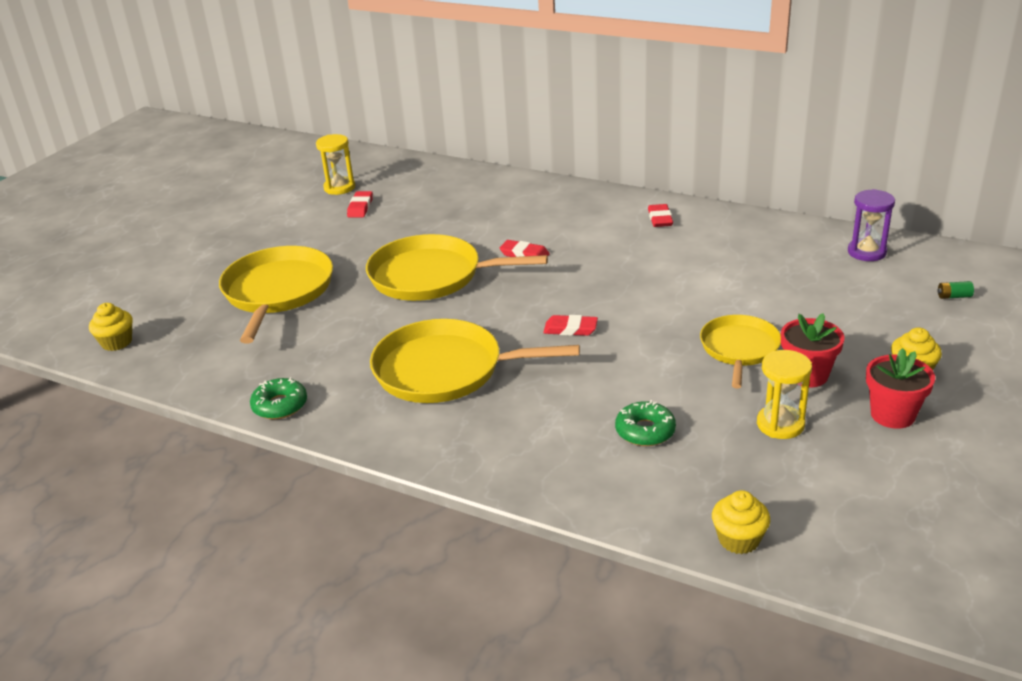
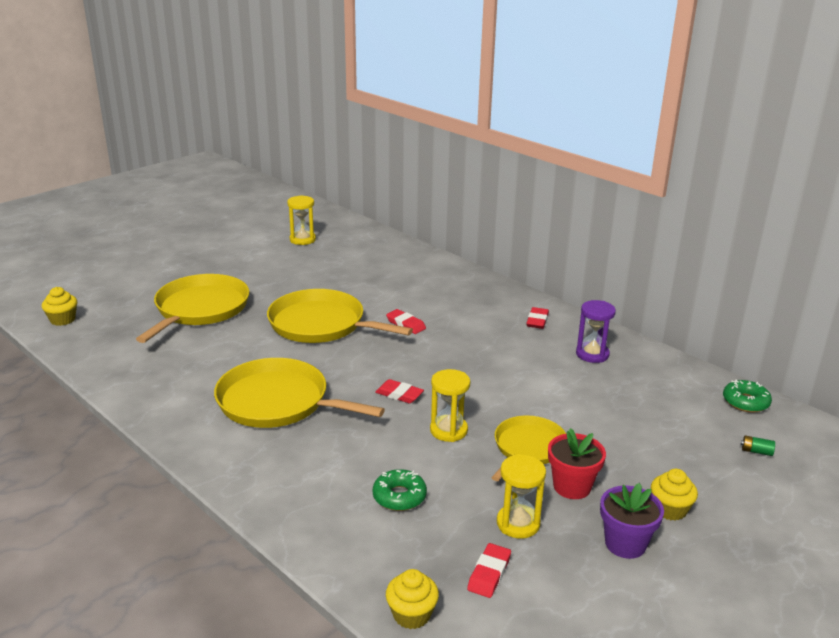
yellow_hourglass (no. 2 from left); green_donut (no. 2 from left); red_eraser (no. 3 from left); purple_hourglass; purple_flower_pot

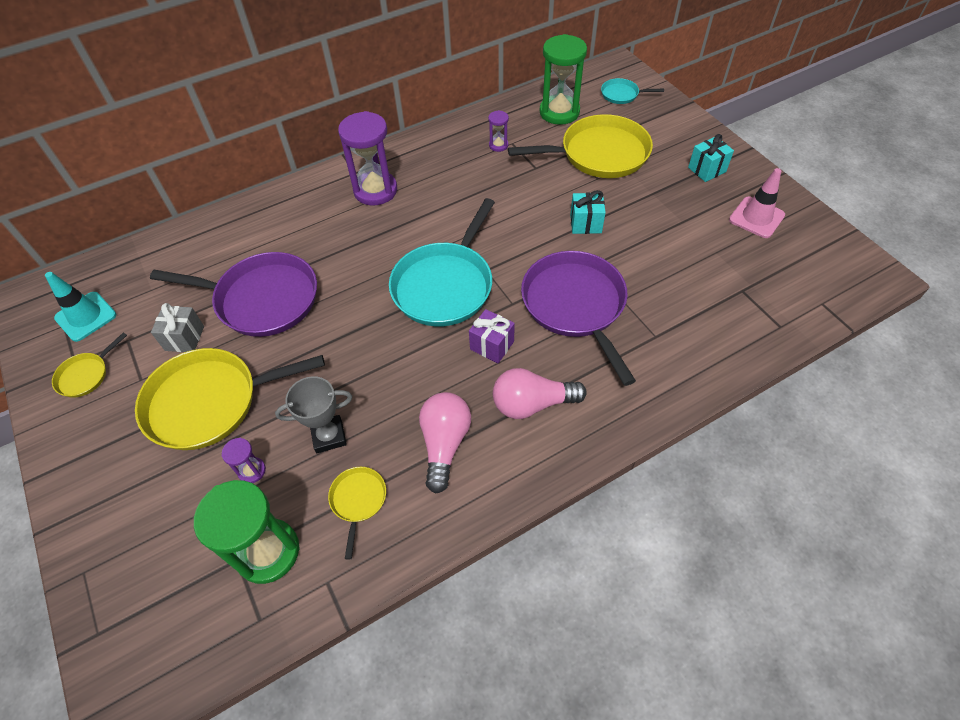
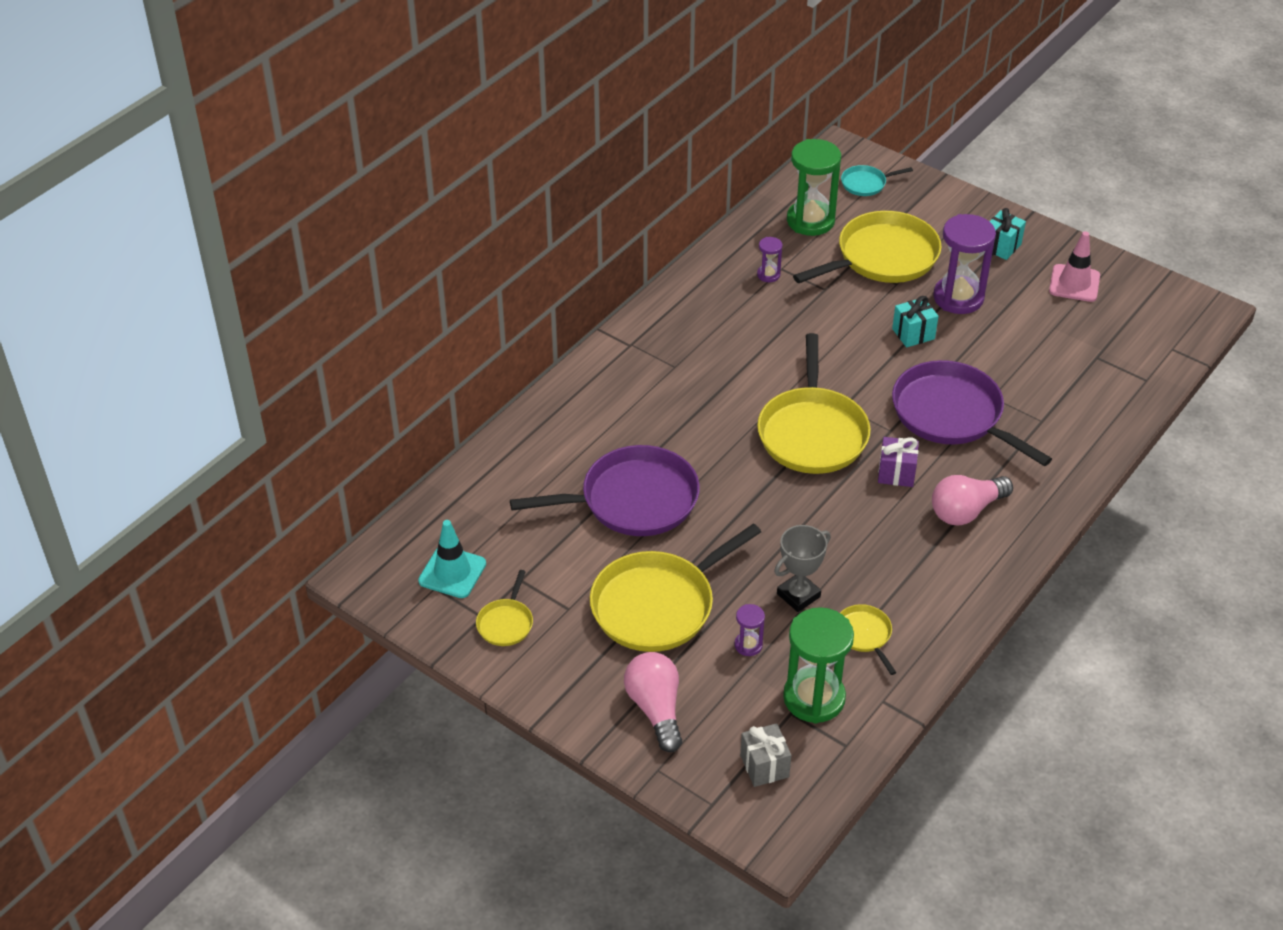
grey_gift; purple_hourglass (no. 3 from left); pink_light_bulb (no. 1 from left); yellow_pan (no. 3 from left)

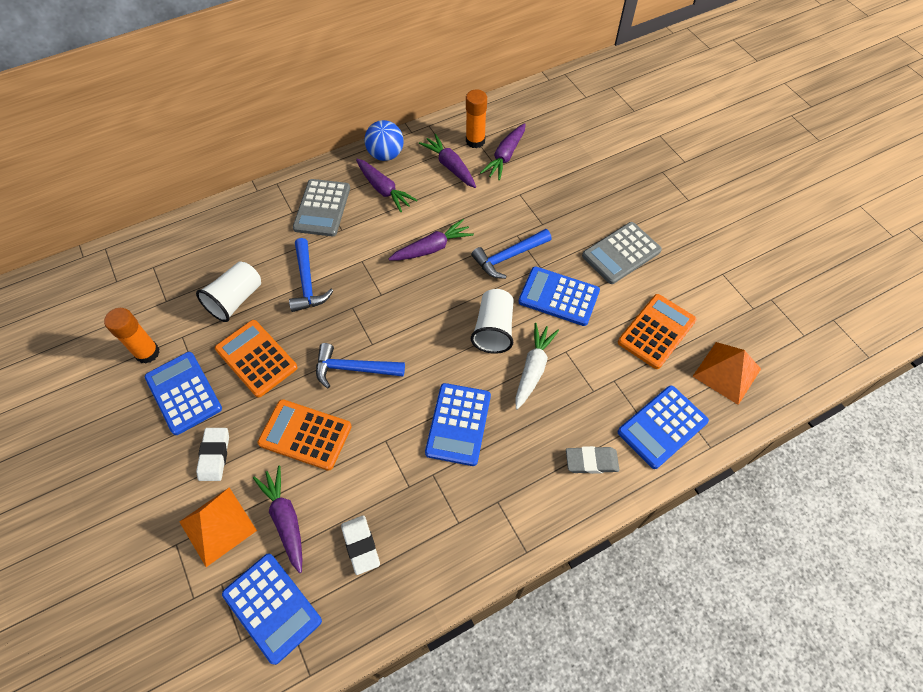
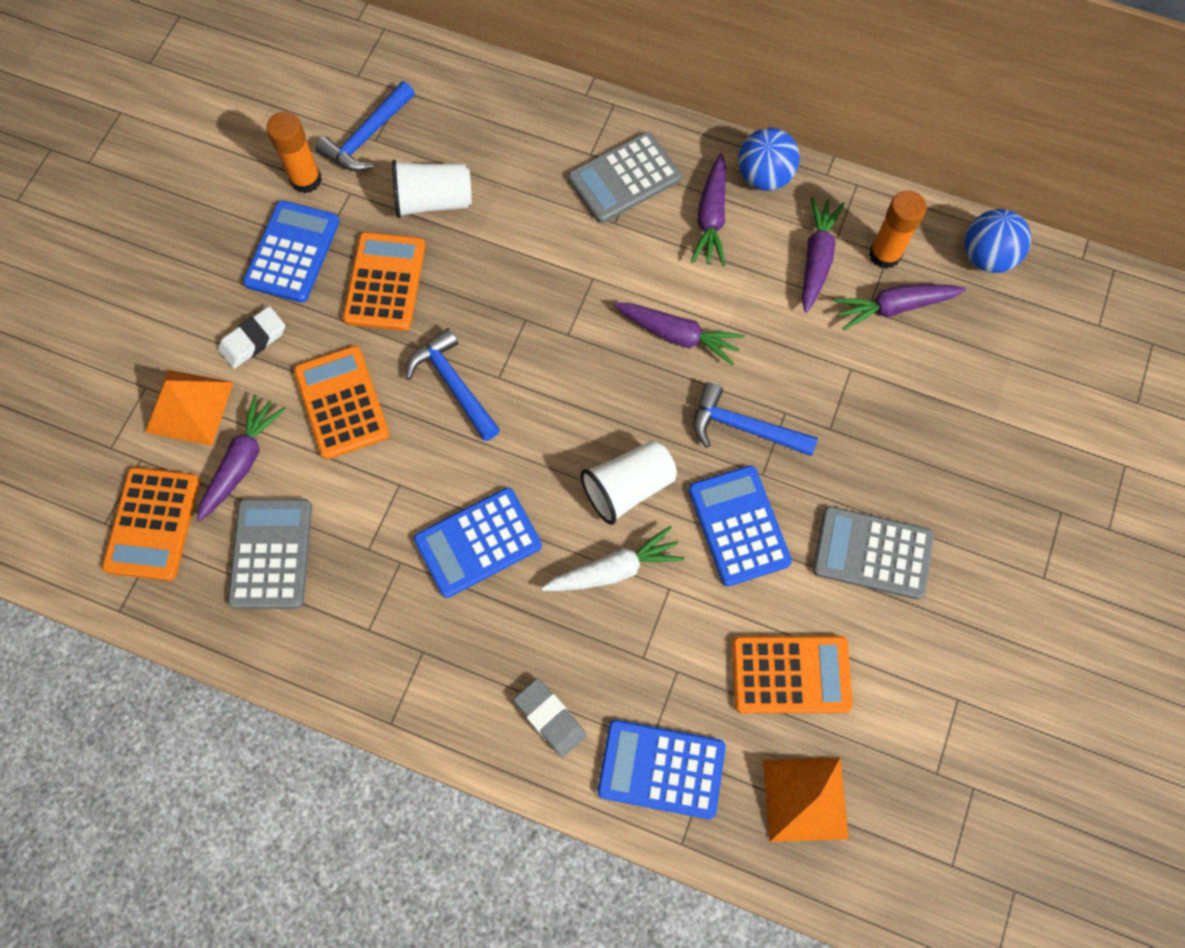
blue_ball (no. 2 from left); blue_hammer (no. 1 from left); grey_calculator (no. 1 from left); orange_calculator (no. 1 from left)

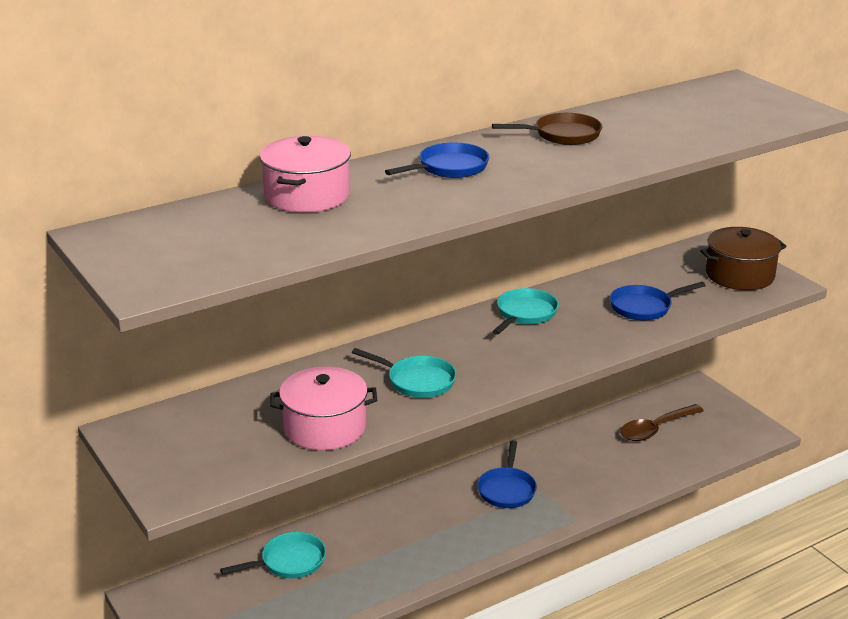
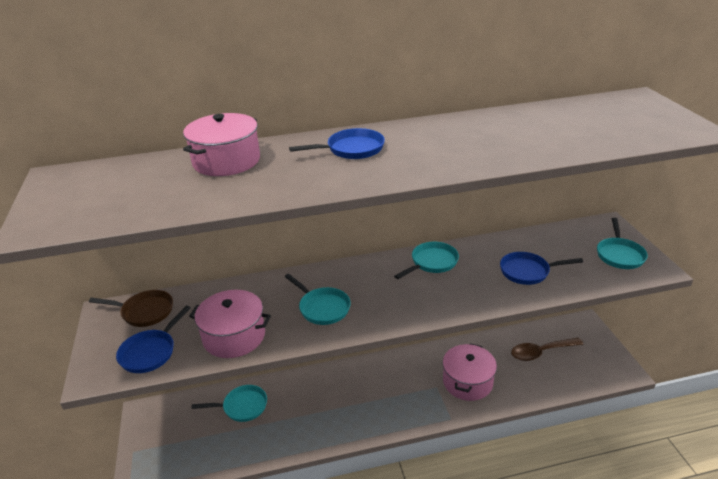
pink_pot (no. 3 from left); blue_pan (no. 1 from left); brown_pan; turquoise_pan (no. 4 from left)

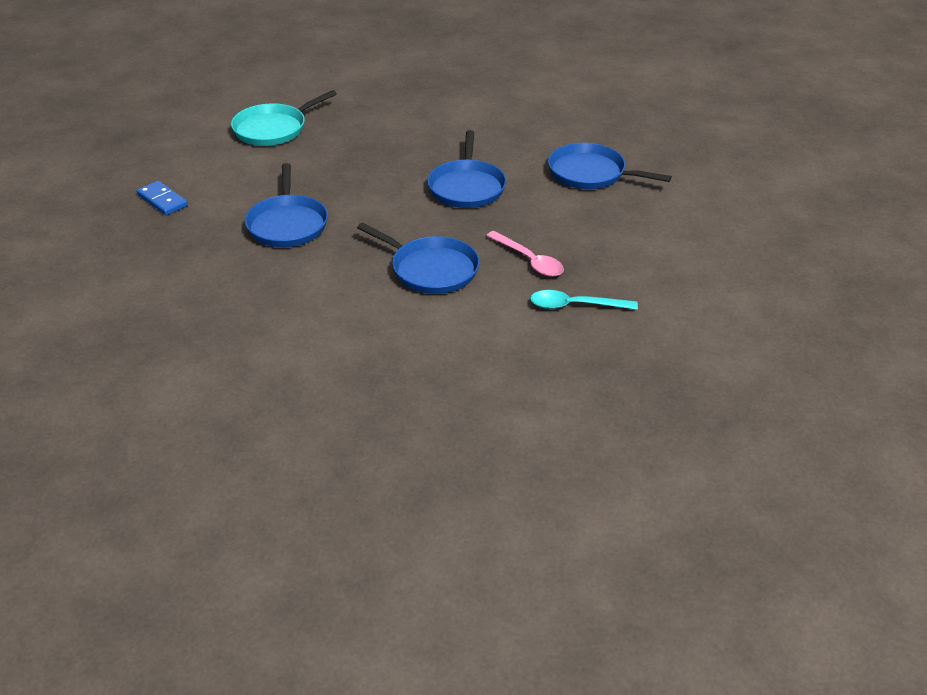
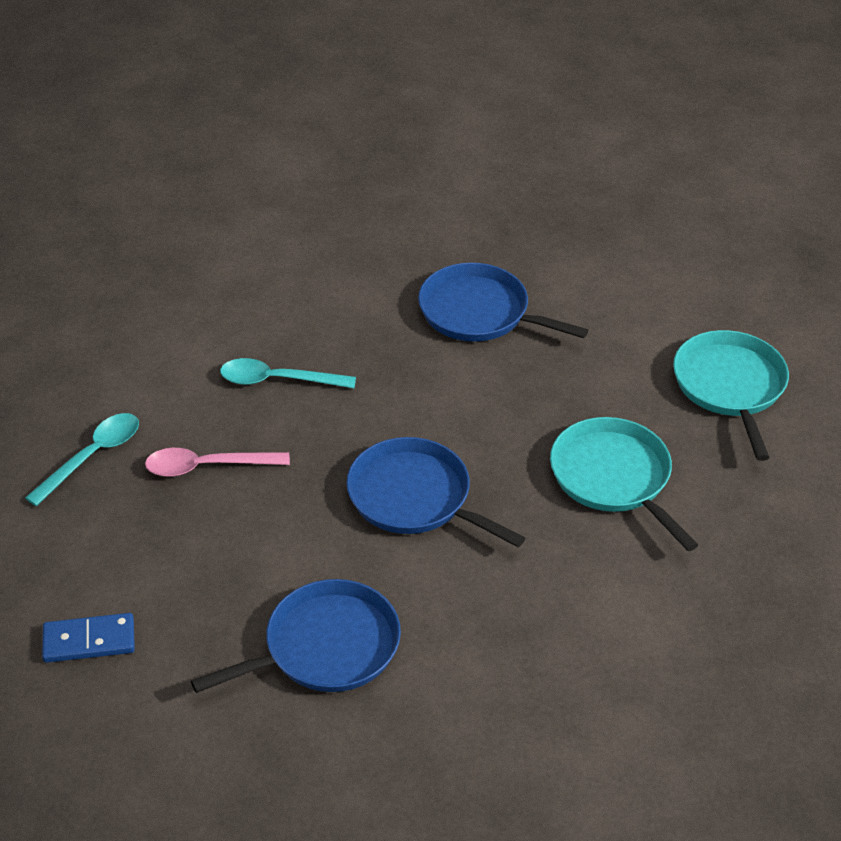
turquoise_pan (no. 1 from left); blue_domino; turquoise_spoon (no. 2 from left)

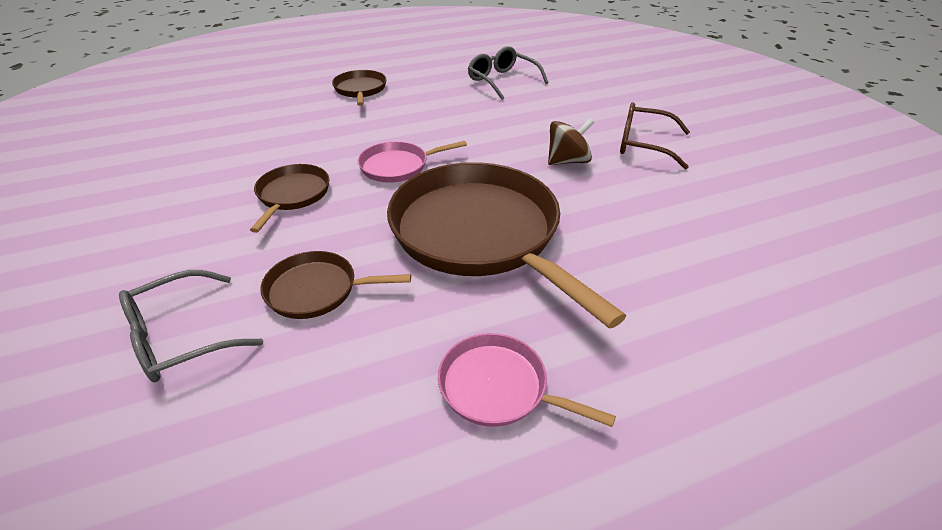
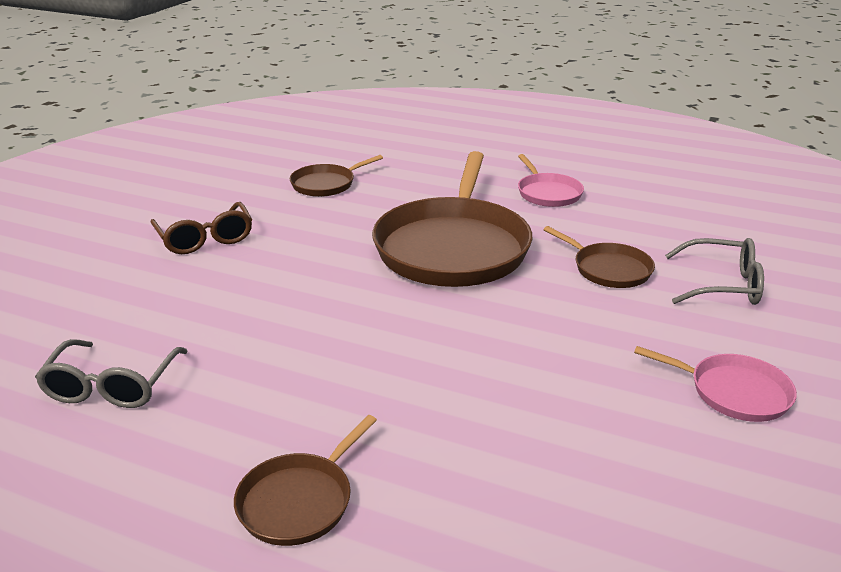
brown_spinning_top; brown_pan (no. 2 from left); pink_pan (no. 2 from left)

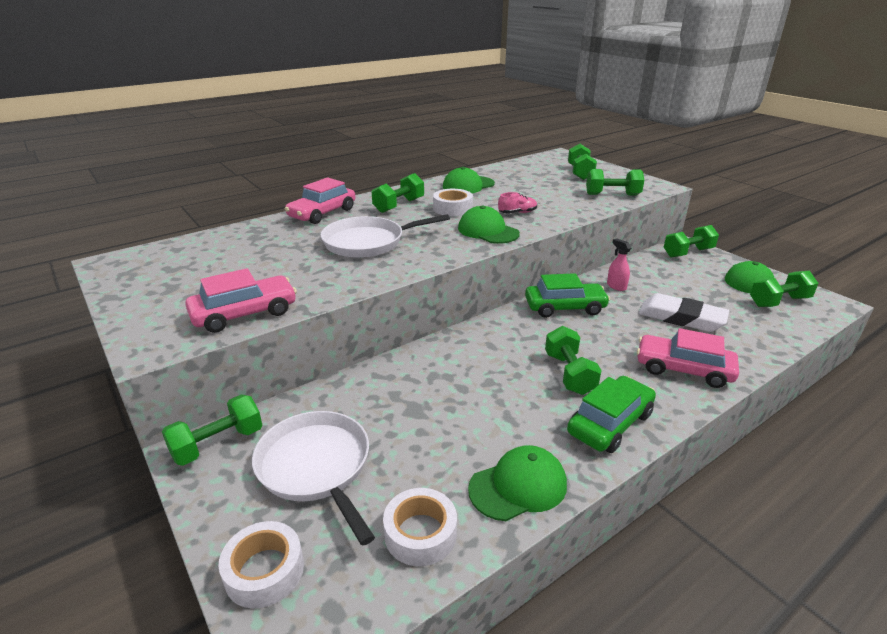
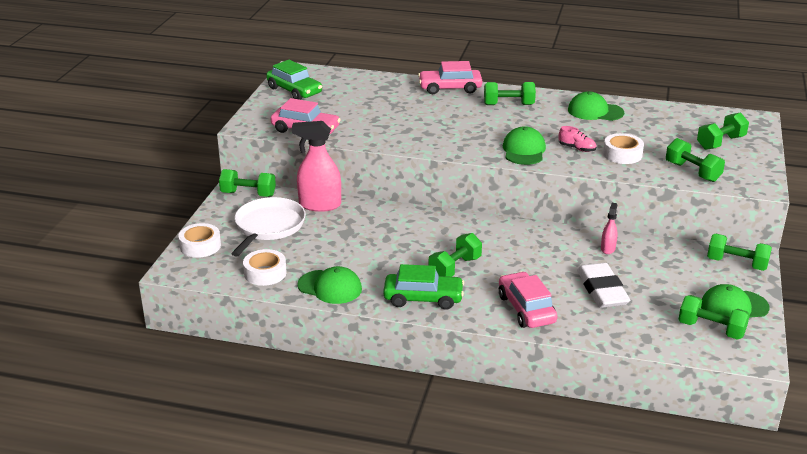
white_pan (no. 2 from left in the first image); pink_spray_bottle (no. 1 from left); white_tape (no. 3 from left); green_car (no. 1 from left)

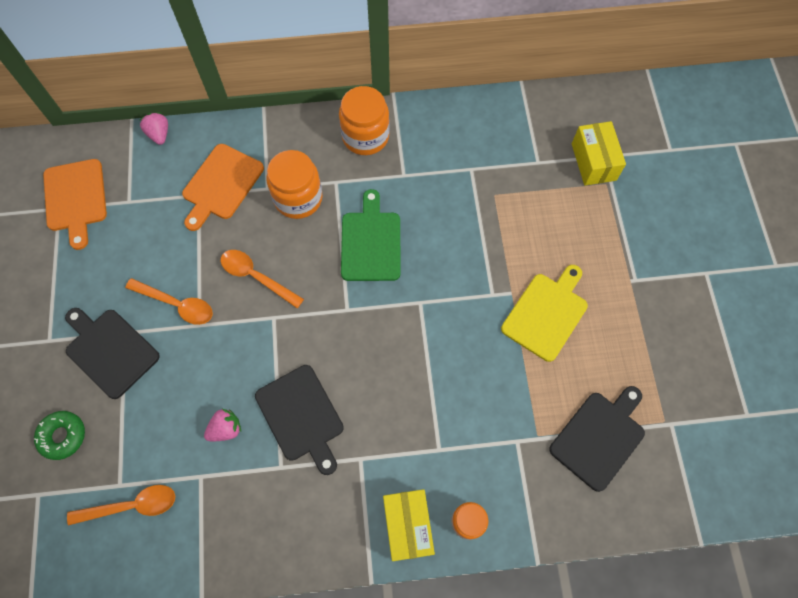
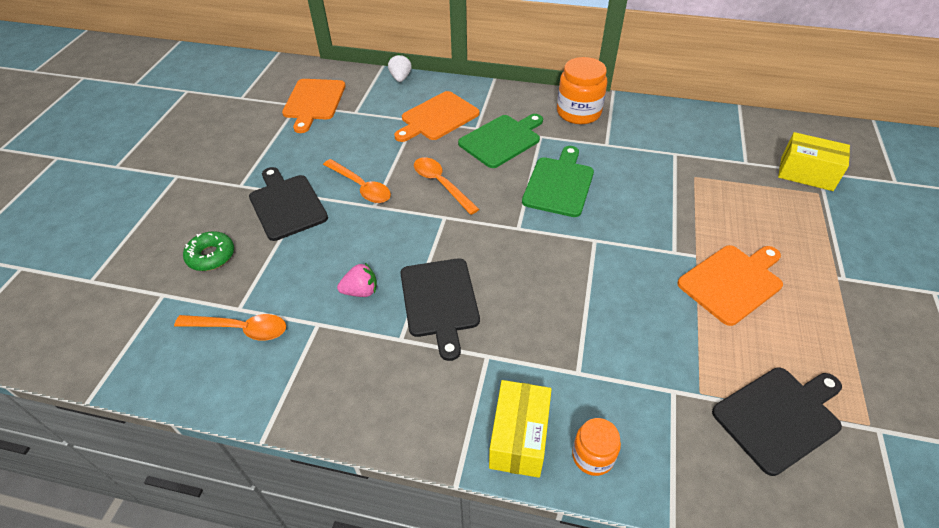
green_cutting_board (no. 1 from left); white_strawberry; orange_cutting_board (no. 3 from left); yellow_box (no. 2 from left)

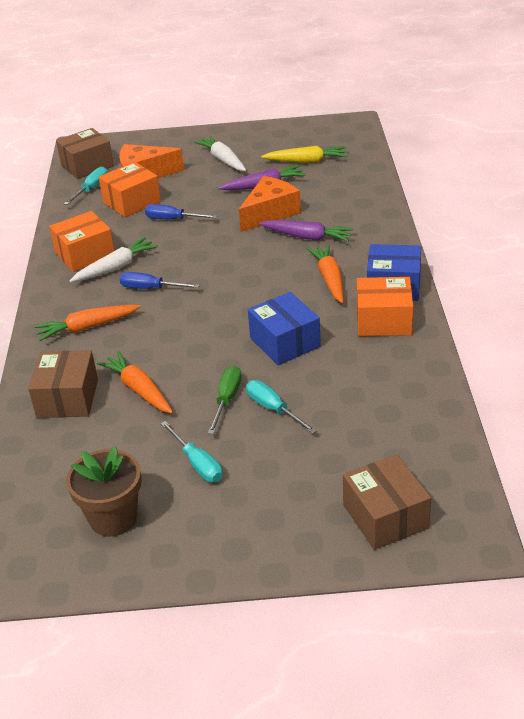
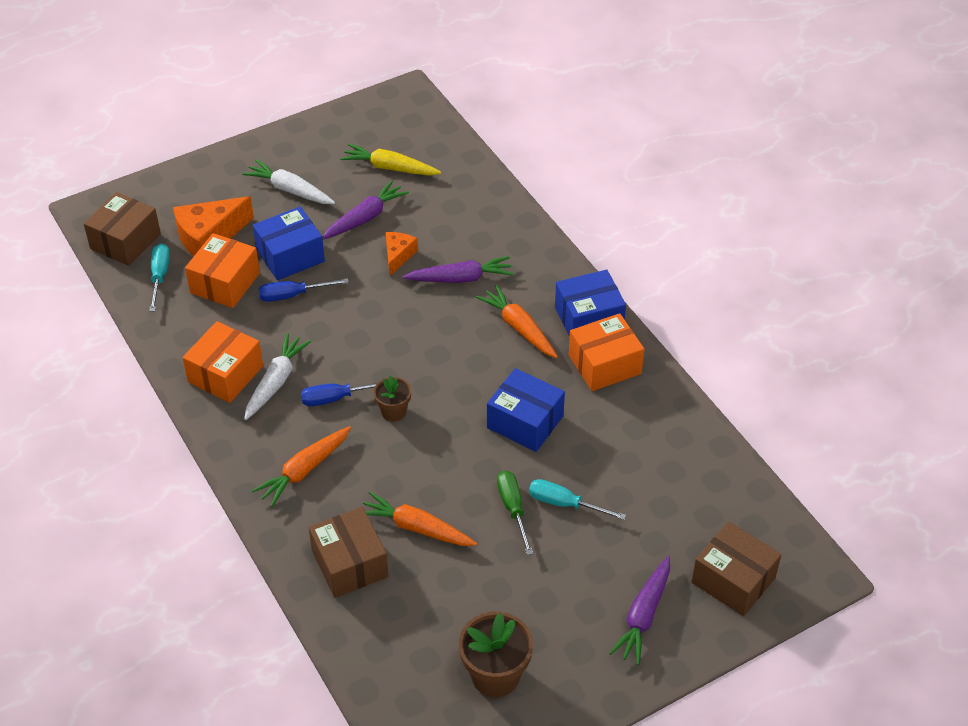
turquoise_screwdriver (no. 2 from left in the first image); blue_box (no. 1 from left); brown_flower_pot (no. 1 from left); purple_carrot (no. 3 from left); yellow_carrot; orange_cheese (no. 2 from left)

